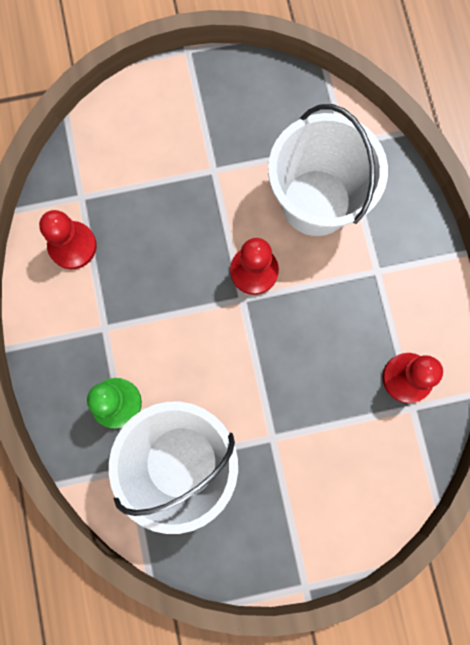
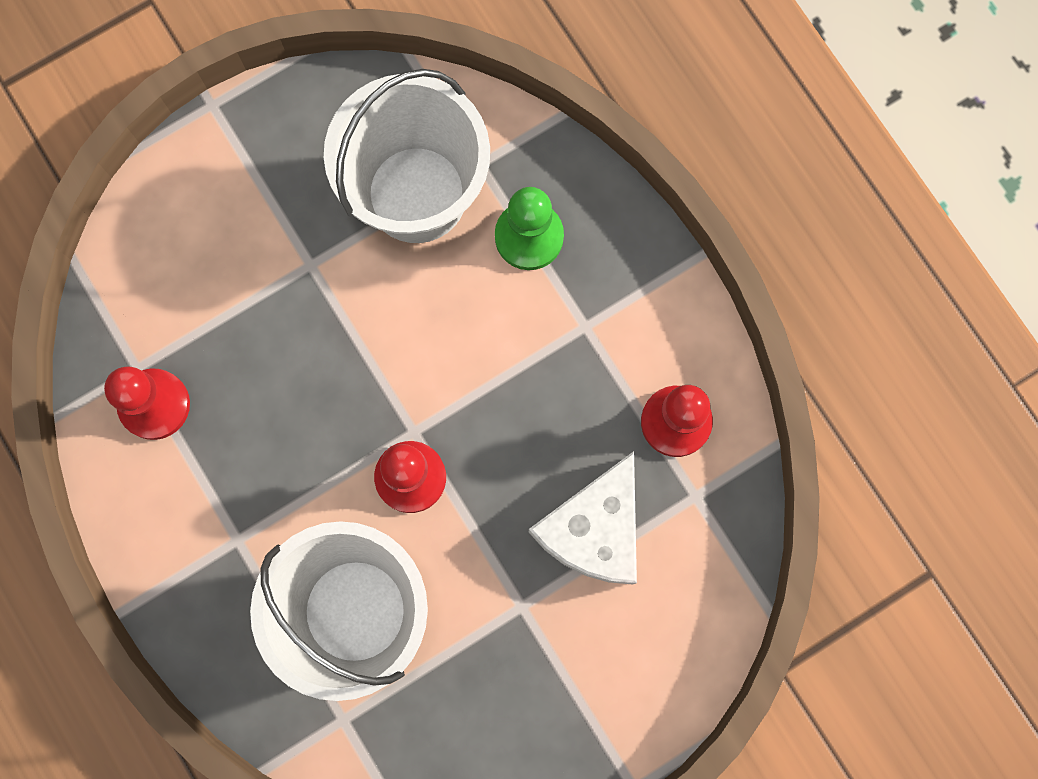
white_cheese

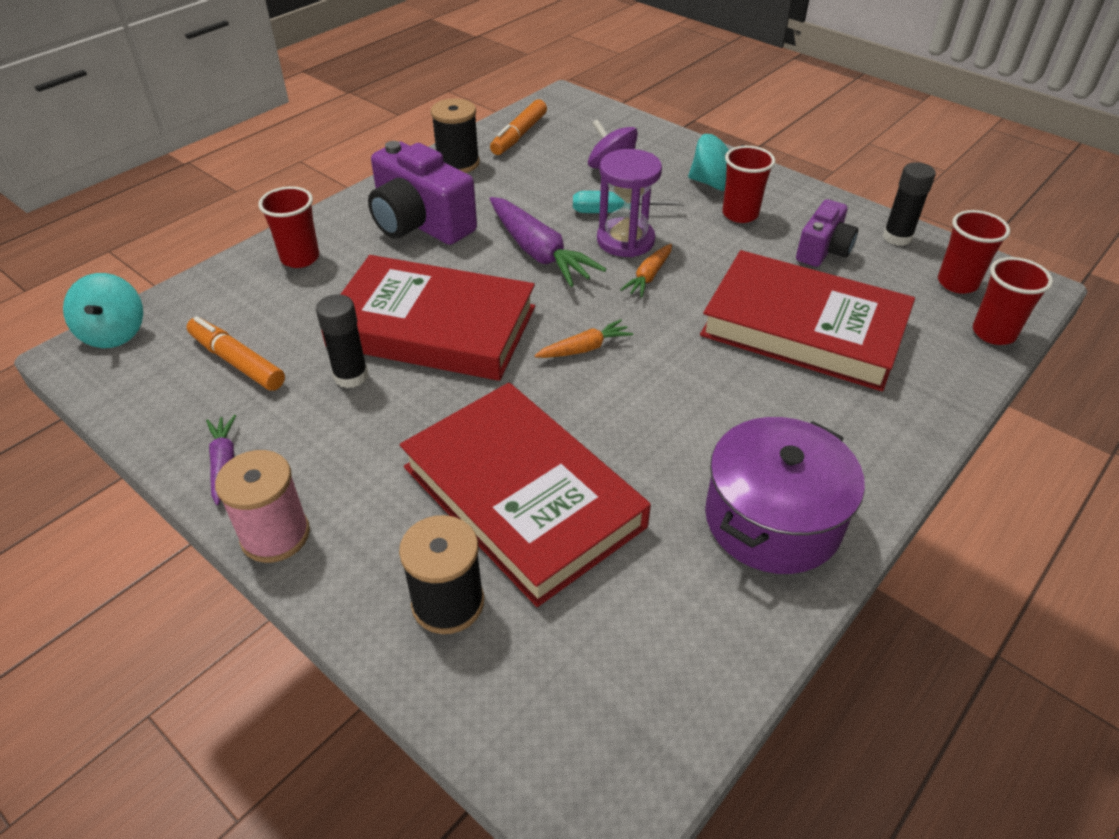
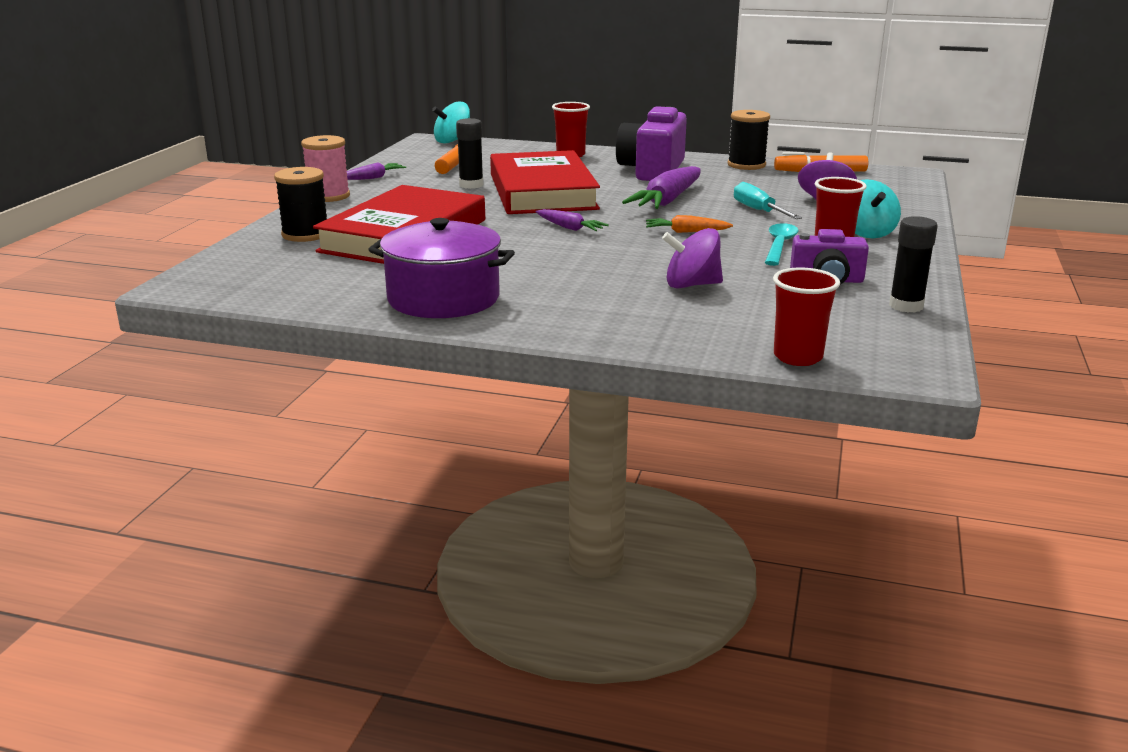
purple_hourglass; red_cup (no. 3 from left in the first image); turquoise_spoon; purple_spinning_top (no. 1 from left); purple_carrot (no. 2 from left)

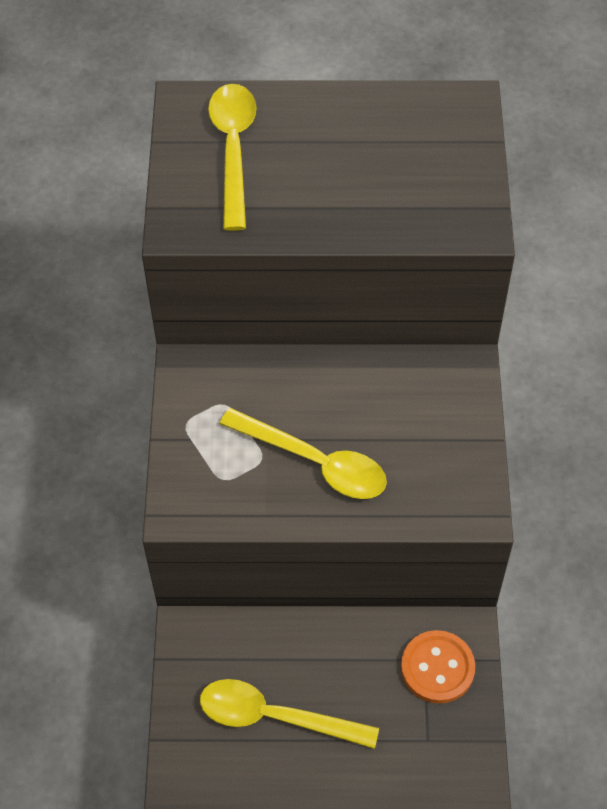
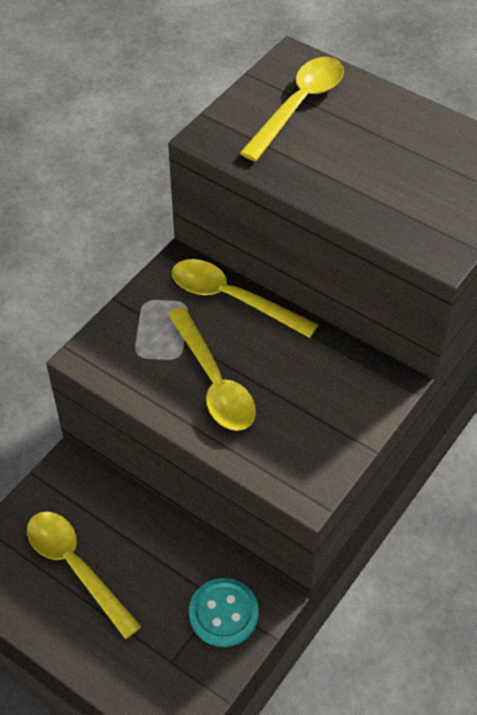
yellow_spoon (no. 3 from left); turquoise_button

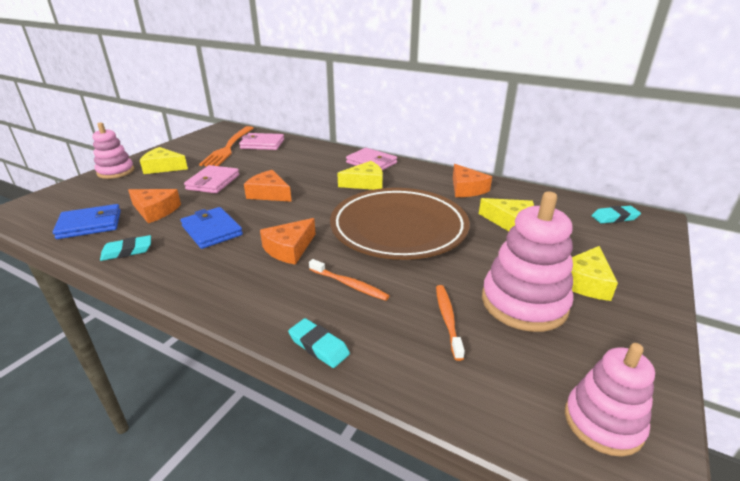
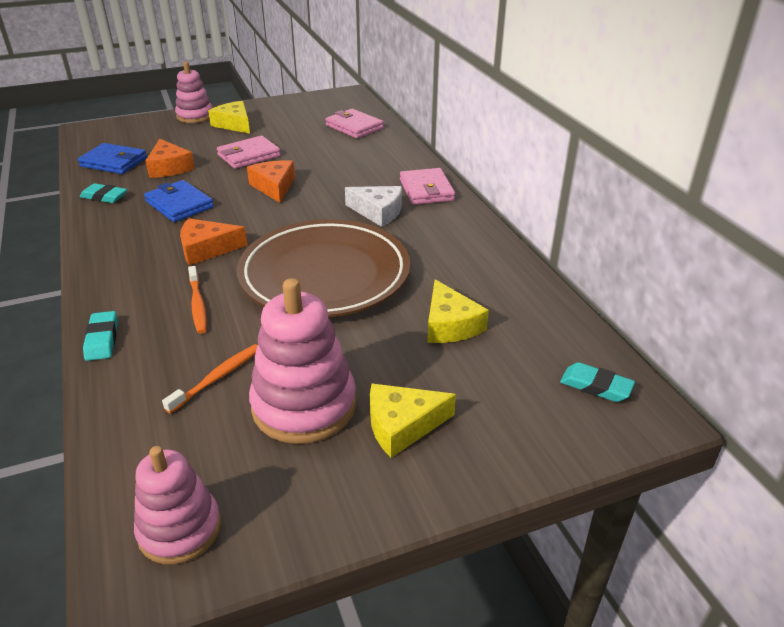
orange_fork; orange_cheese (no. 4 from left in the first image); white_cheese; blue_wallet (no. 2 from left)

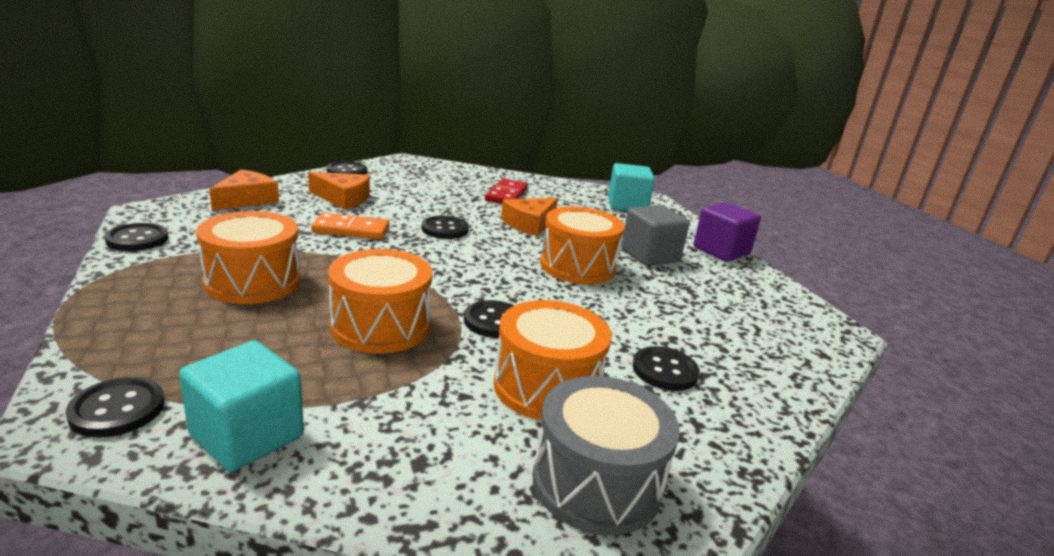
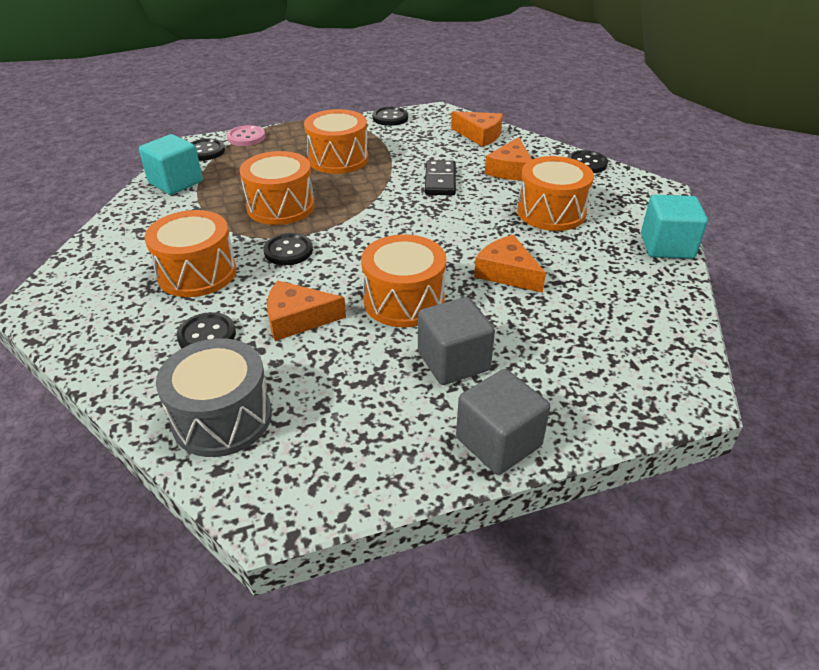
black_button (no. 4 from left in the first image); red_domino; pink_button; orange_cheese (no. 1 from left); orange_drum (no. 5 from left); grey_drum; turquoise_cube (no. 2 from left); black_domino; grey_cube (no. 2 from left)

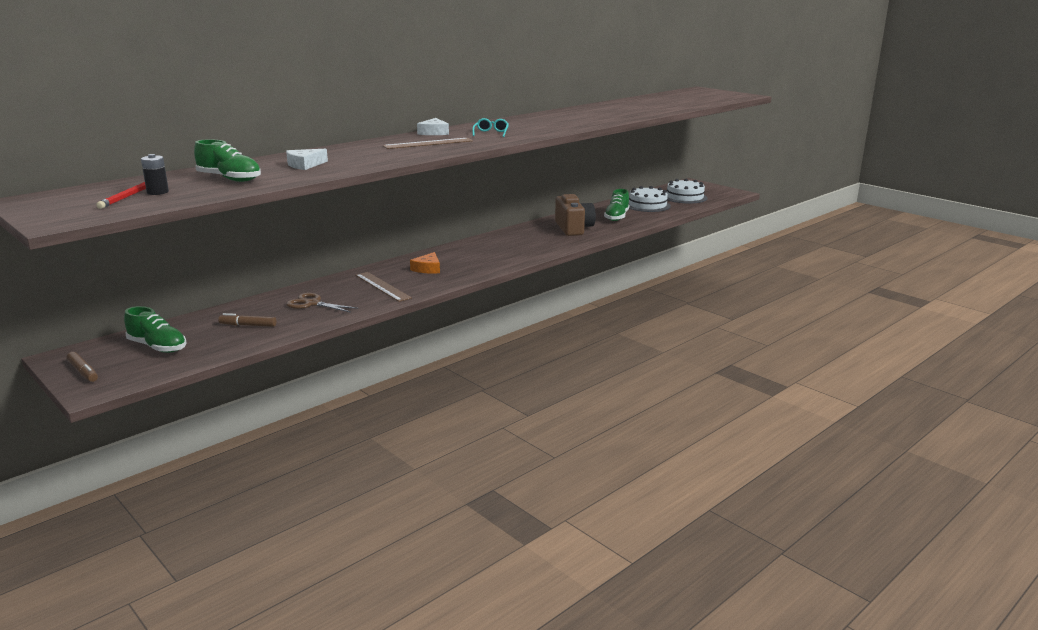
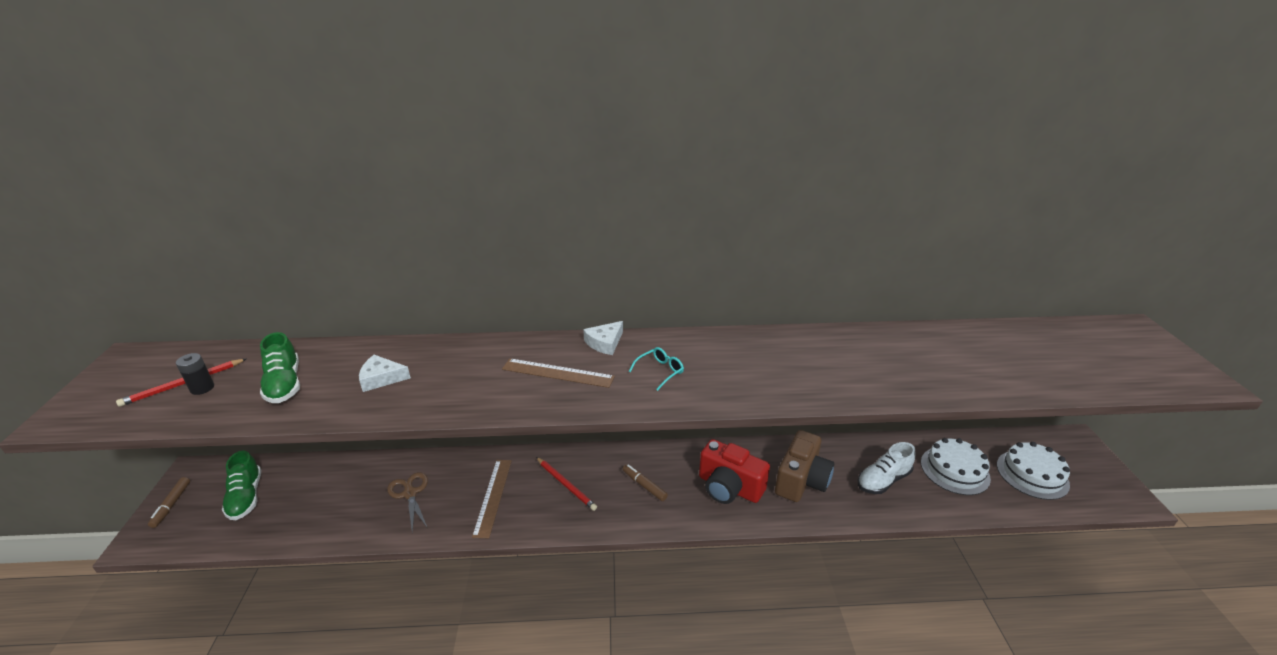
red_camera; brown_marker (no. 2 from left); red_pencil (no. 2 from left); white_shoe

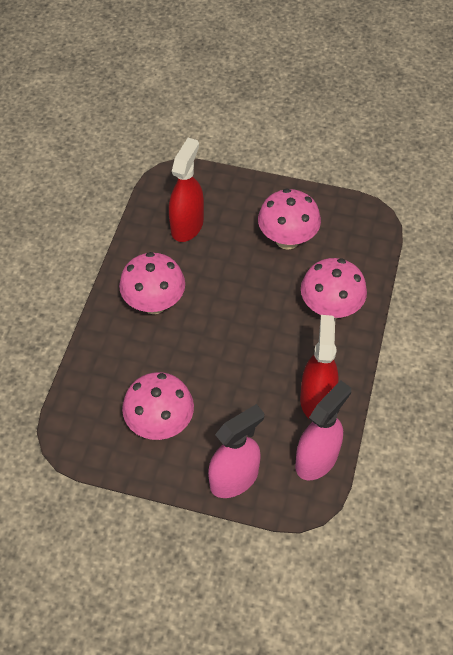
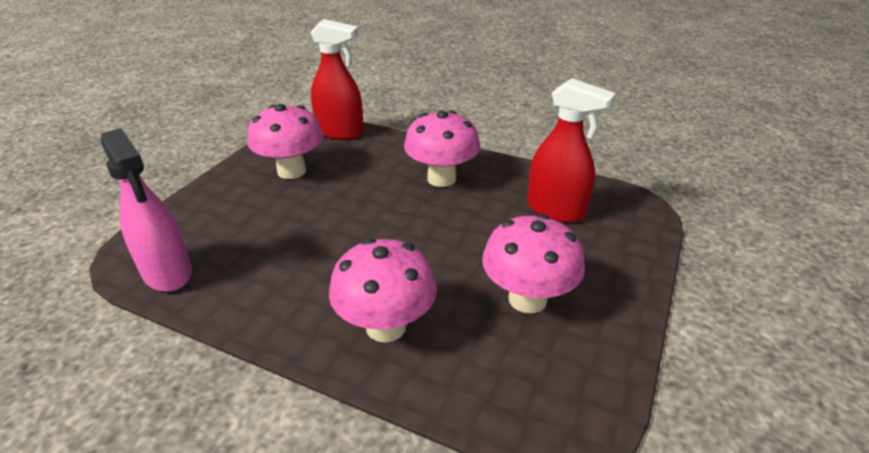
pink_spray_bottle (no. 1 from left in the first image); red_spray_bottle (no. 1 from left)

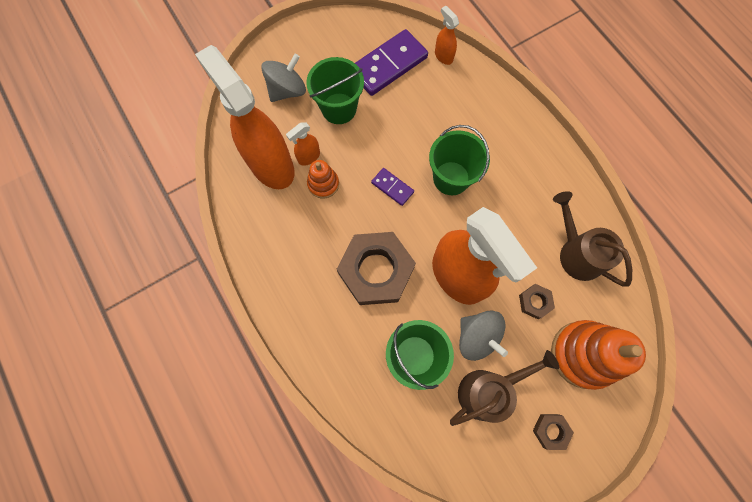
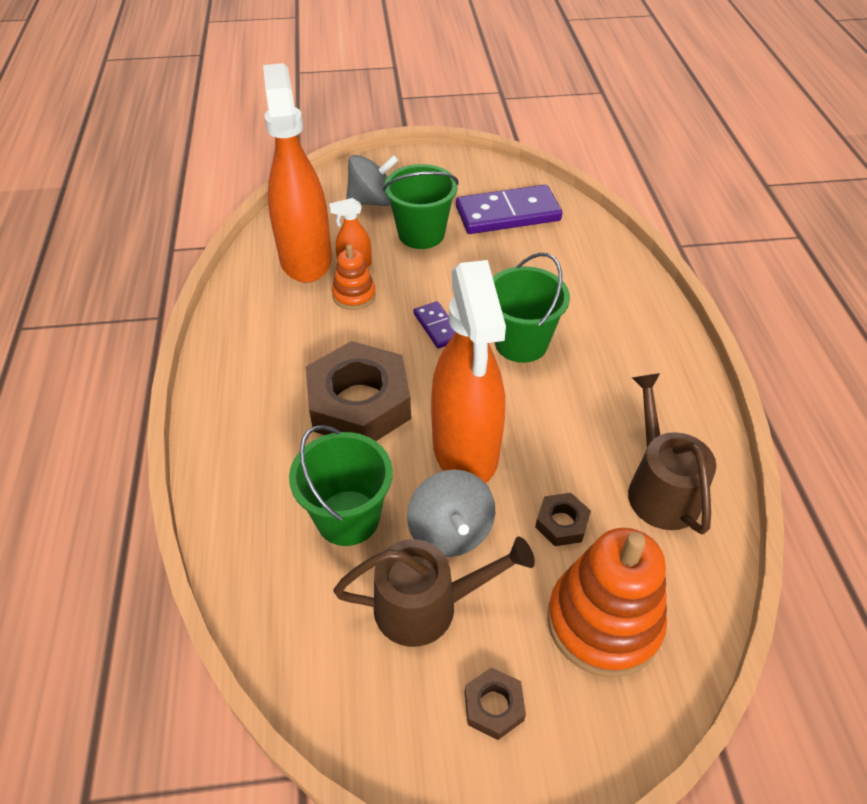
orange_spray_bottle (no. 3 from left in the first image)

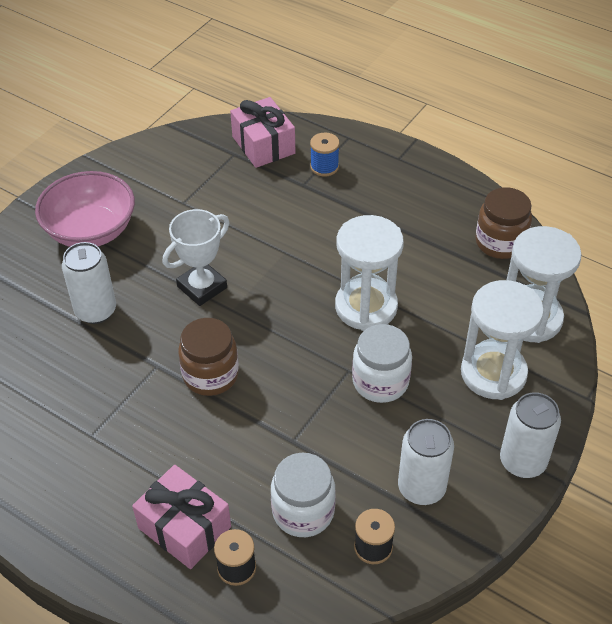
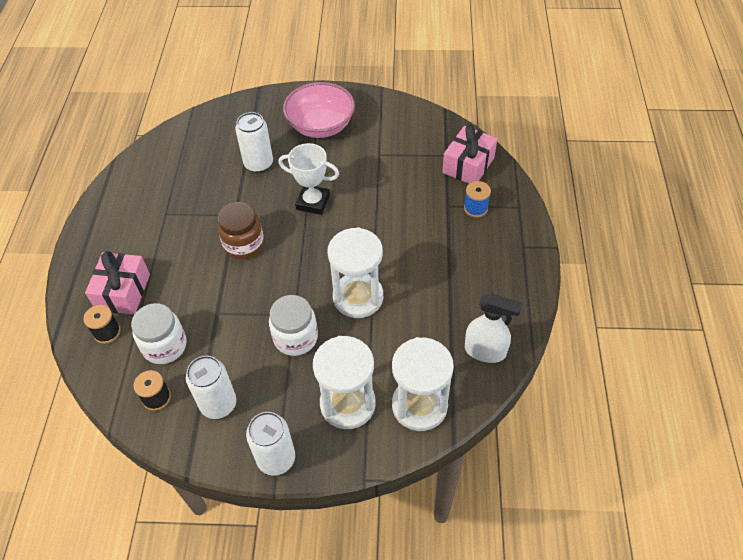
white_spray_bottle

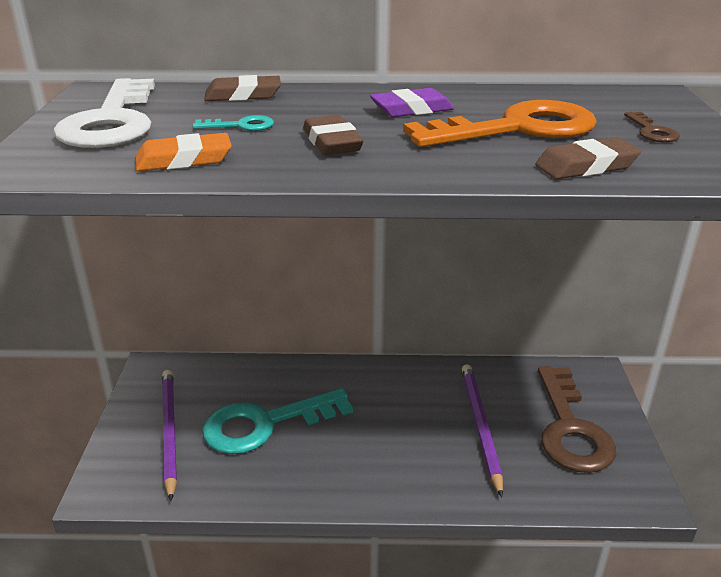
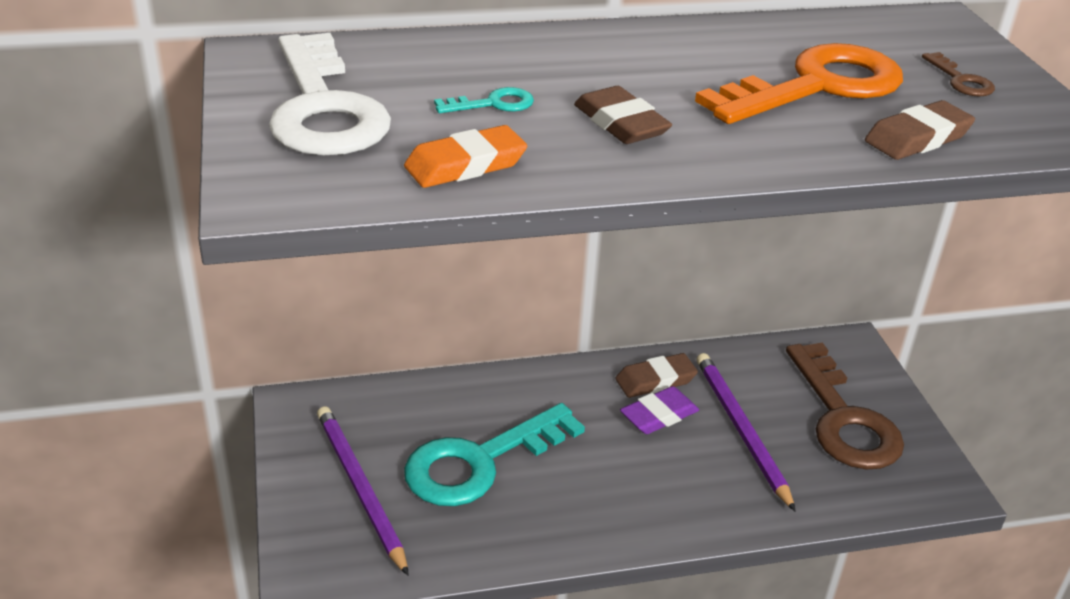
brown_eraser (no. 2 from left); purple_eraser

